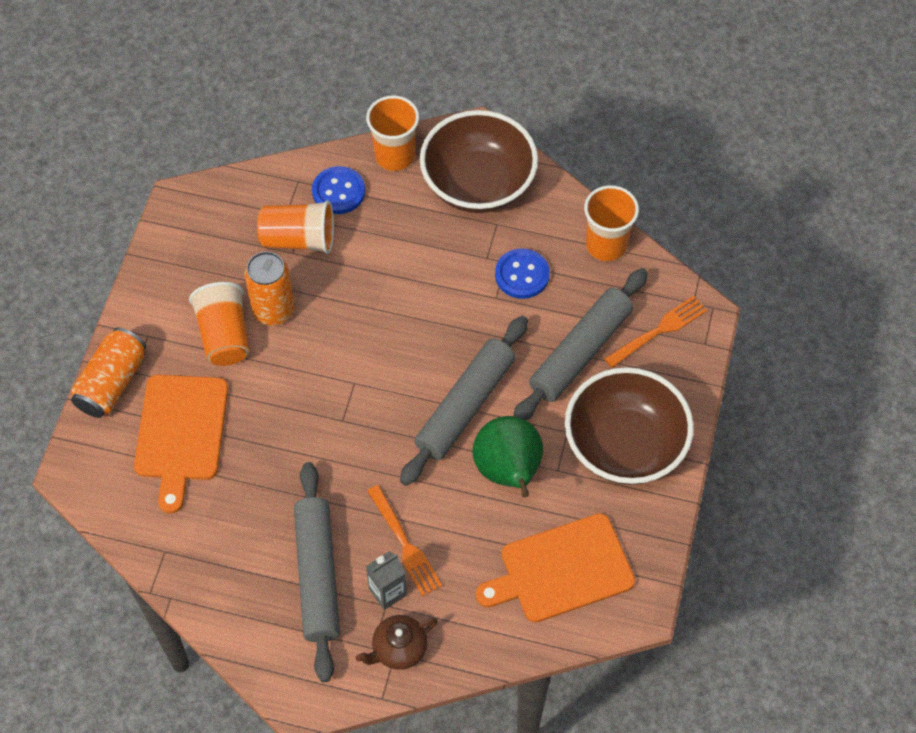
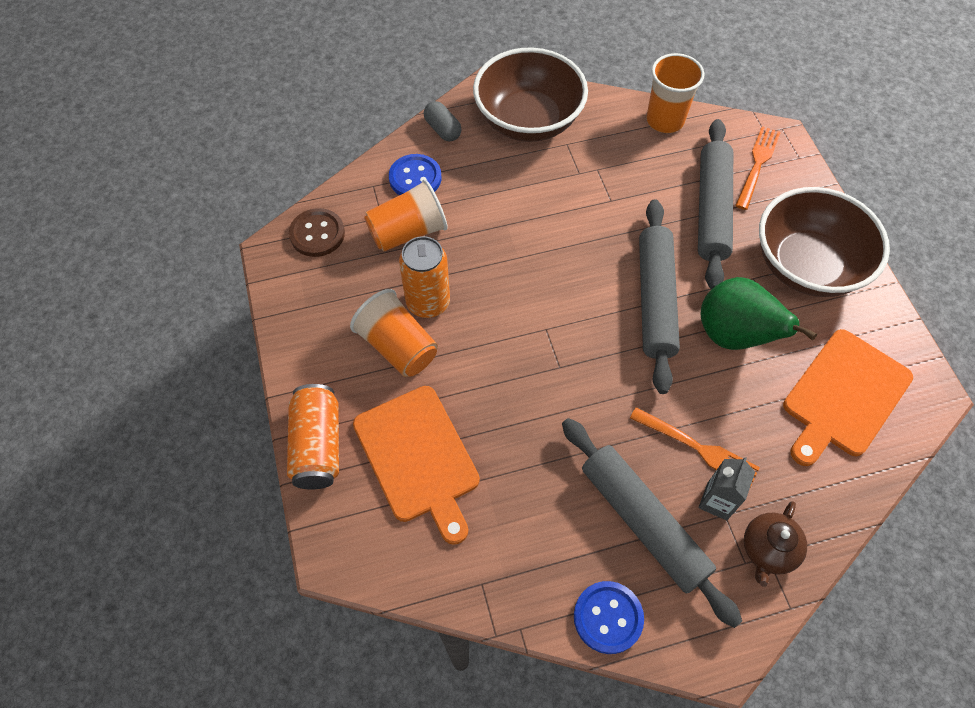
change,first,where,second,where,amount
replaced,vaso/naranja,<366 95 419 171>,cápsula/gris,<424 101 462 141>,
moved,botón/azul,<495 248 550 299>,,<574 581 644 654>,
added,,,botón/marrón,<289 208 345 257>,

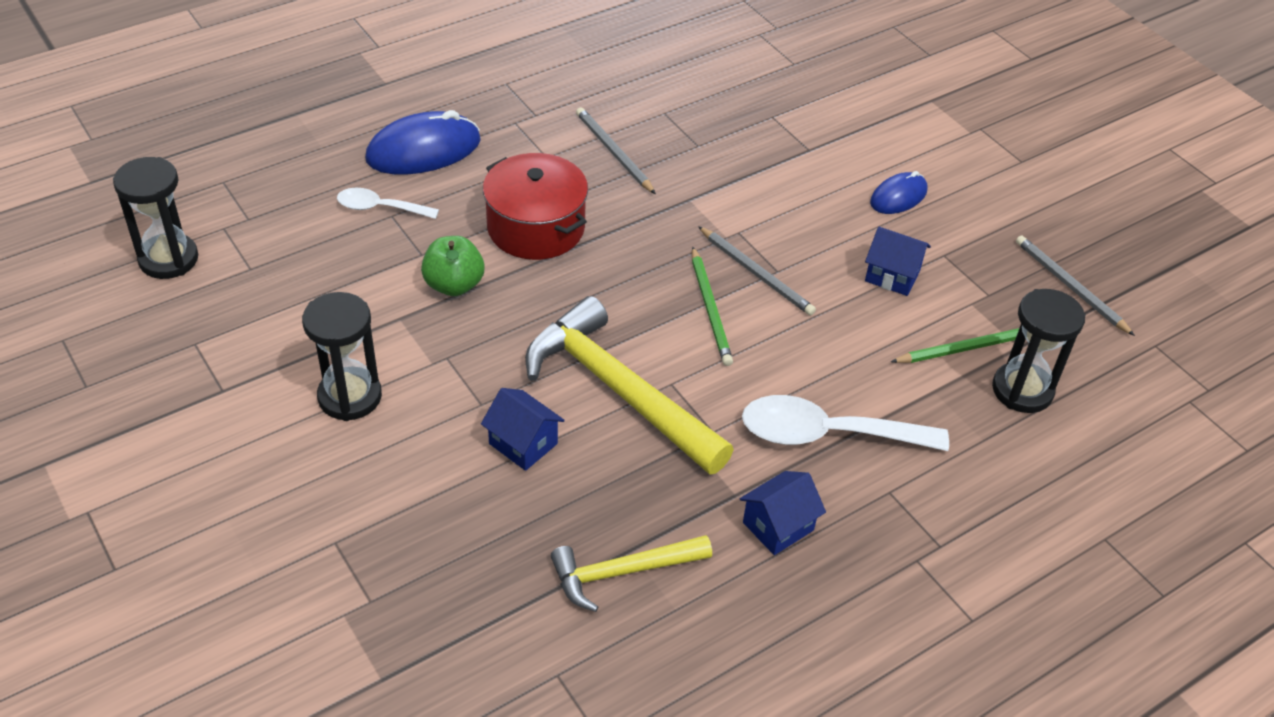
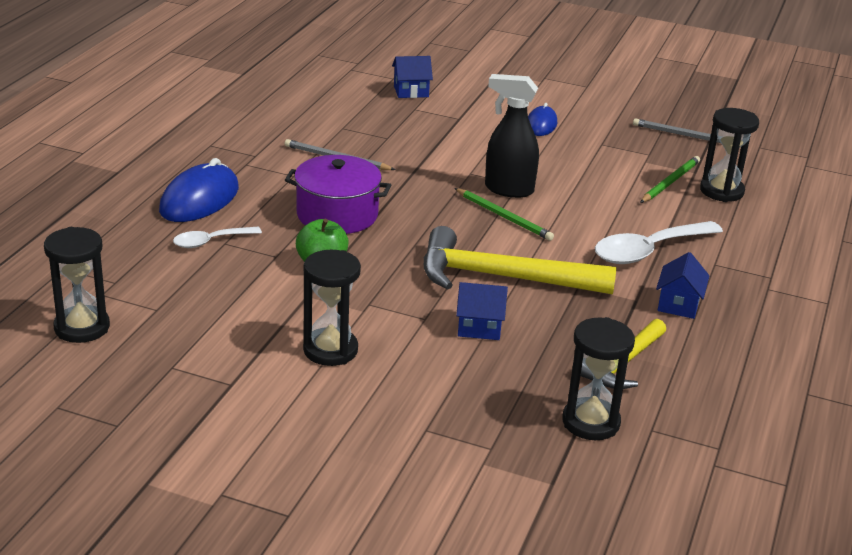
change,first,where,second,where,amount
recoloured,olla/rojo,<483 153 588 260>,olla/morado,<285 155 391 234>,
replaced,lápiz/gris,<698 226 816 316>,pulverizador/negro,<485 74 539 198>,
moved,casa/azul,<865 227 931 296>,,<392 56 433 98>,
added,,,reloj de arena/negro,<562 317 635 440>,

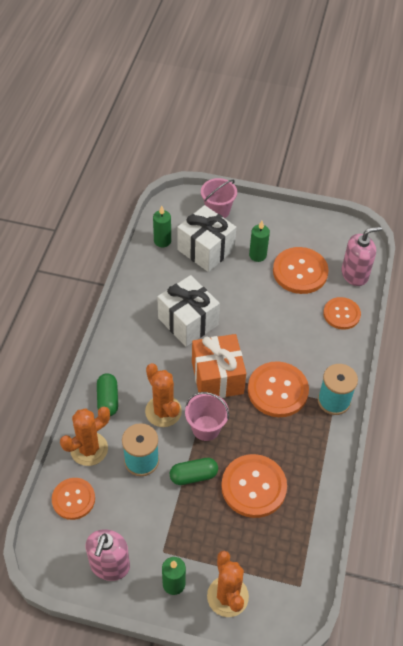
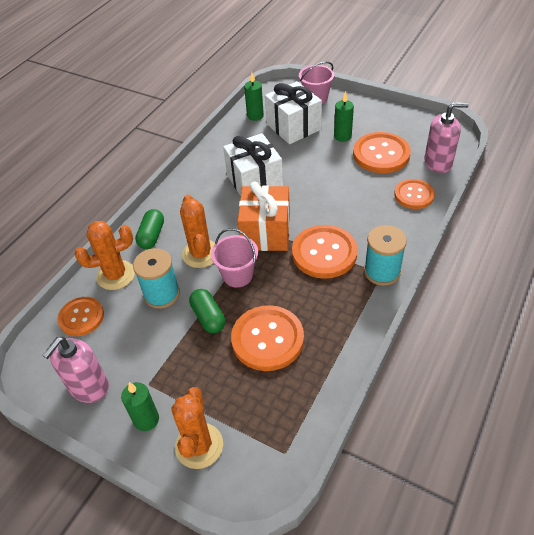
change,first,where,second,where,amount
turned,cápsula/verde,<170 458 218 485>,,<189 289 225 333>,60 degrees clockwise

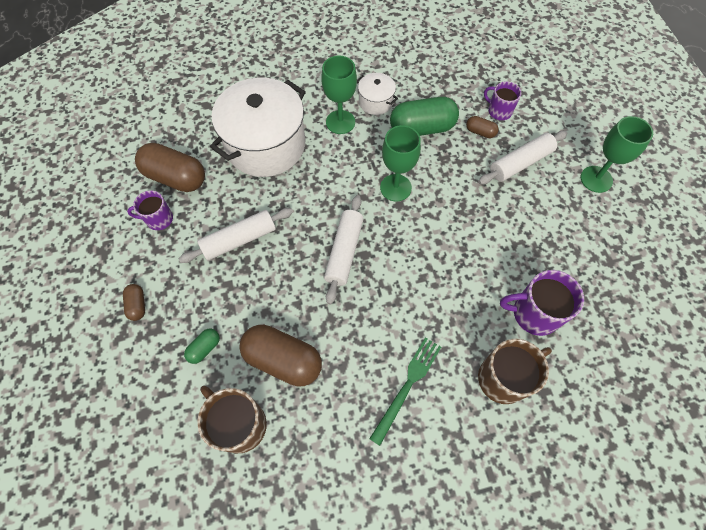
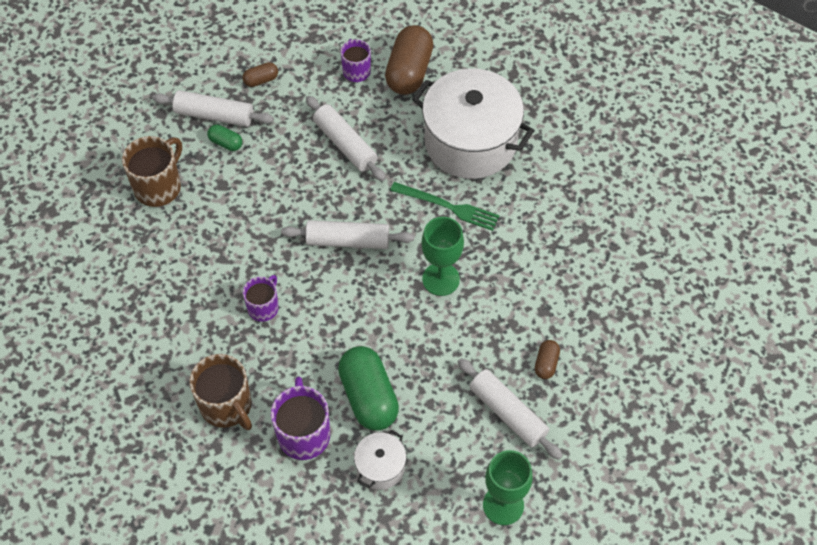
change,first,where,second,where,amount
removed,copa/verde,<321 56 357 134>,,,
moved,olla/blanco,<357 73 398 115>,,<354 430 406 490>,
moved,taza/morado,<484 81 521 120>,,<243 275 279 322>,
moved,cápsula/verde,<390 97 459 136>,,<338 346 399 431>,
removed,cápsula/marrón,<239 325 322 387>,,,
moved,tenedor/verde,<369 337 441 446>,,<390 182 499 231>,
added,,,rodillo/blanco,<152 90 274 127>,

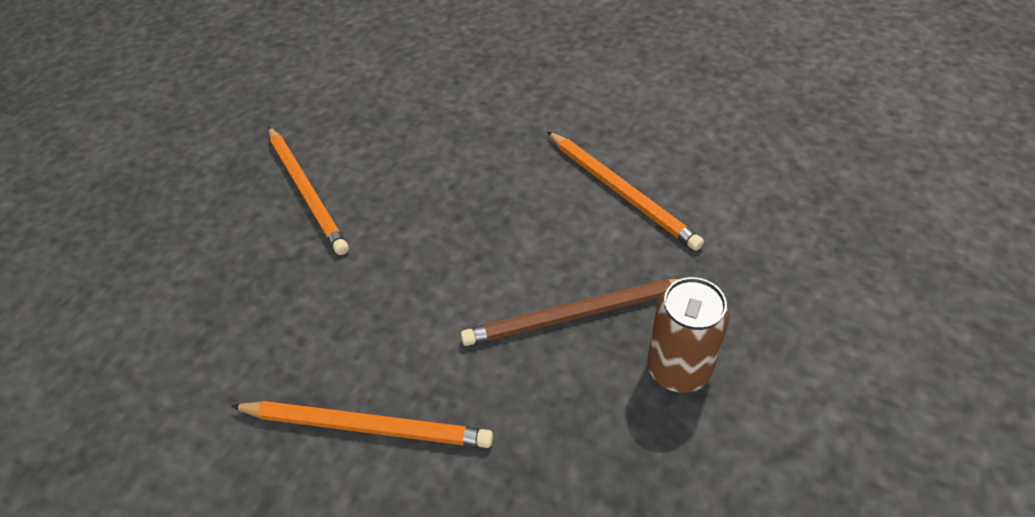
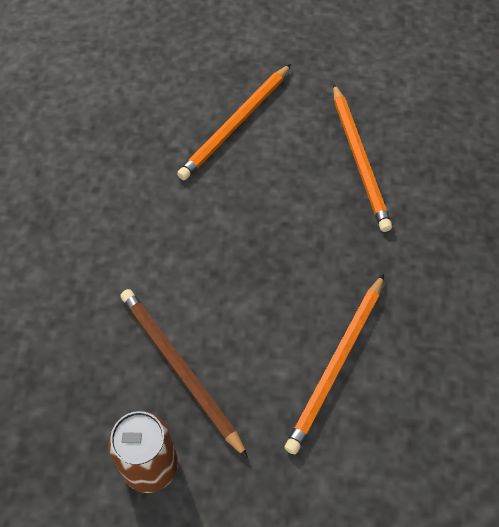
change,first,where,second,where,amount
moved,lápiz/naranja,<231 401 493 448>,,<333 83 392 232>,

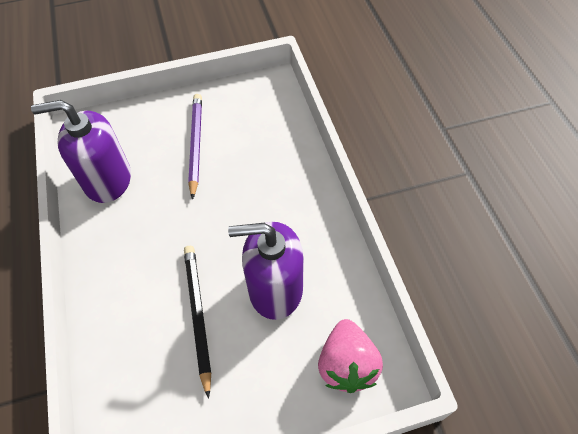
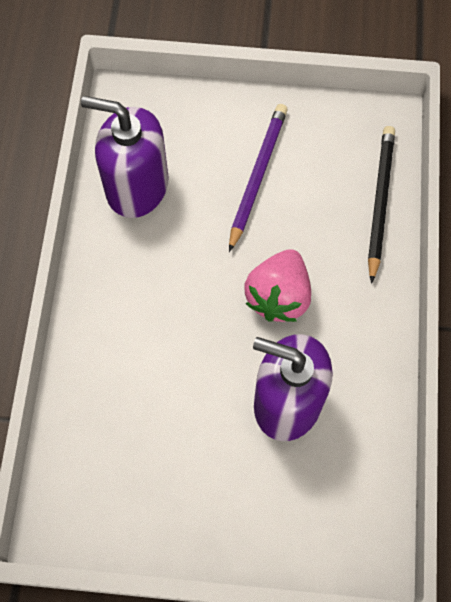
change,first,where,second,where,amount
moved,lápiz/negro,<184 246 211 399>,,<368 126 395 284>,
moved,fresa/rosa,<318 319 383 393>,,<244 249 311 322>,

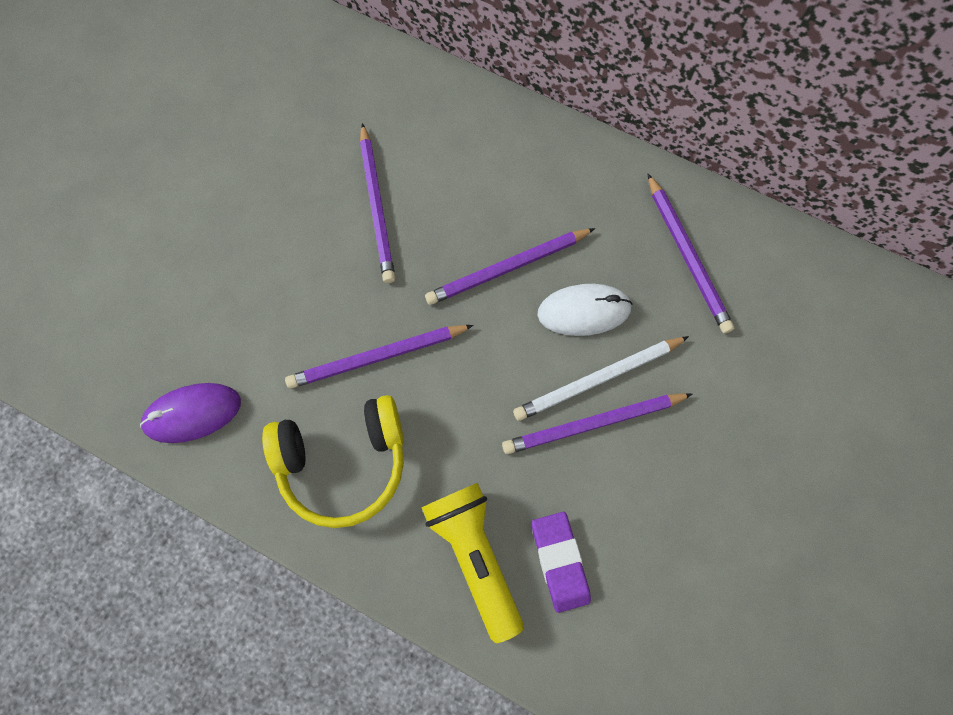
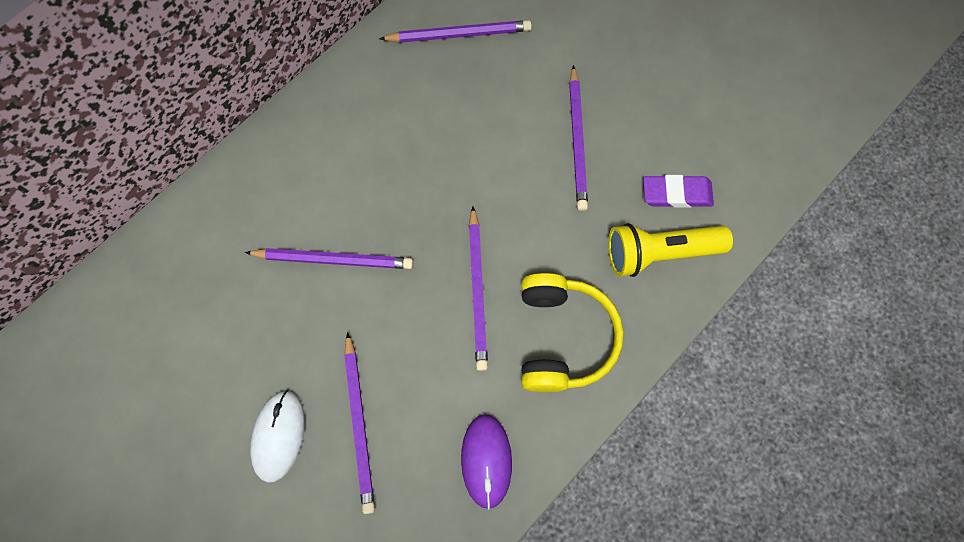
change,first,where,second,where,amount
moved,lápiz/morado,<425 228 595 305>,,<344 332 375 514>,
moved,ratón/blanco,<537 284 633 336>,,<250 390 305 483>,
removed,lápiz/blanco,<513 336 689 421>,,,

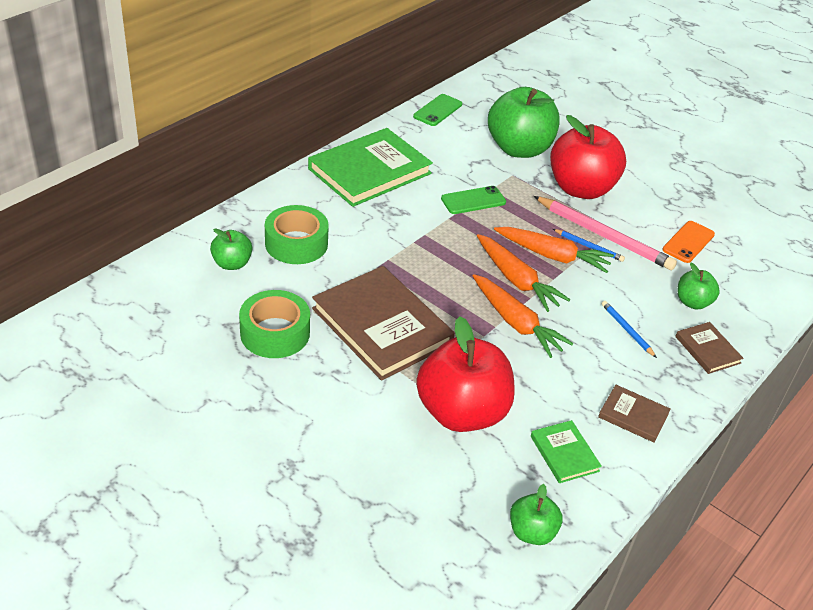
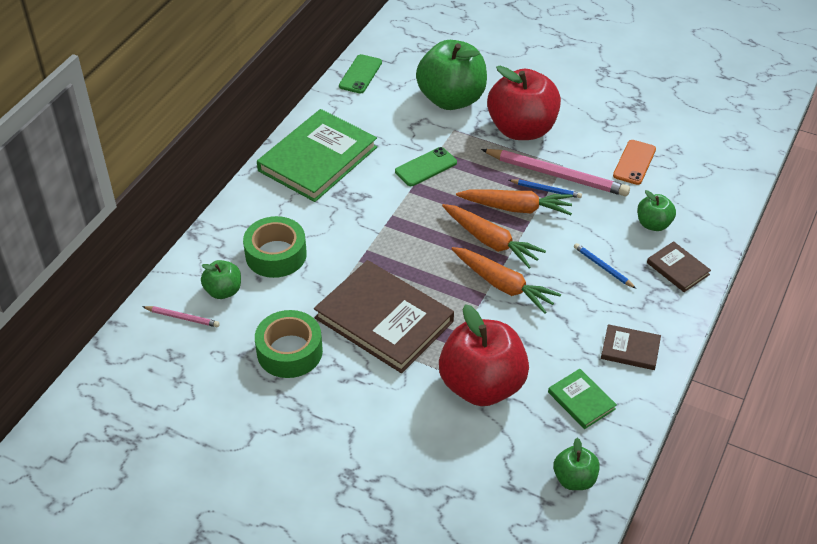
change,first,where,second,where,amount
added,,,lápiz/rosa,<142 306 220 327>,

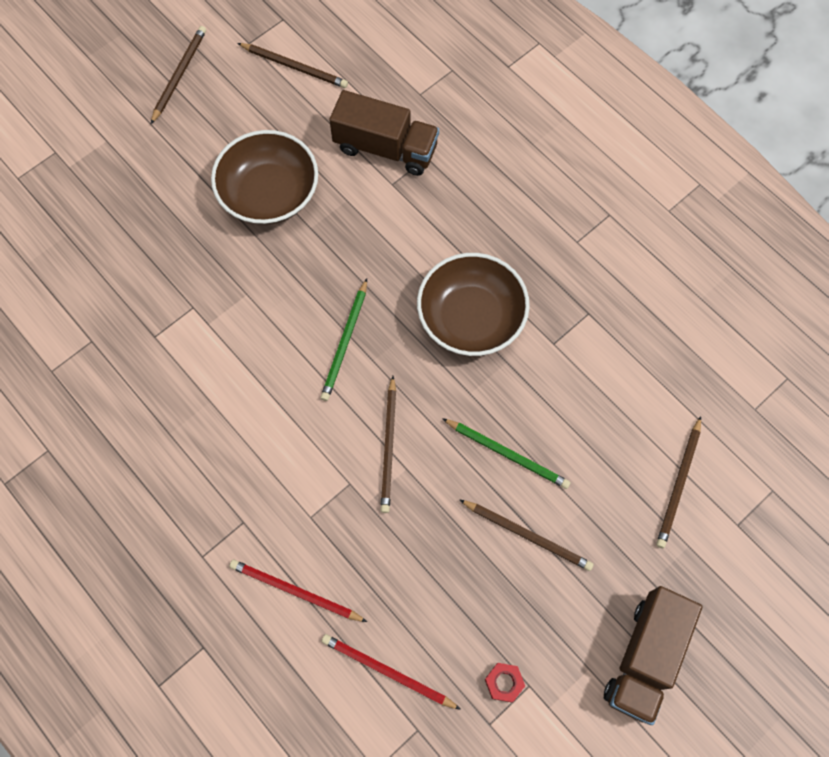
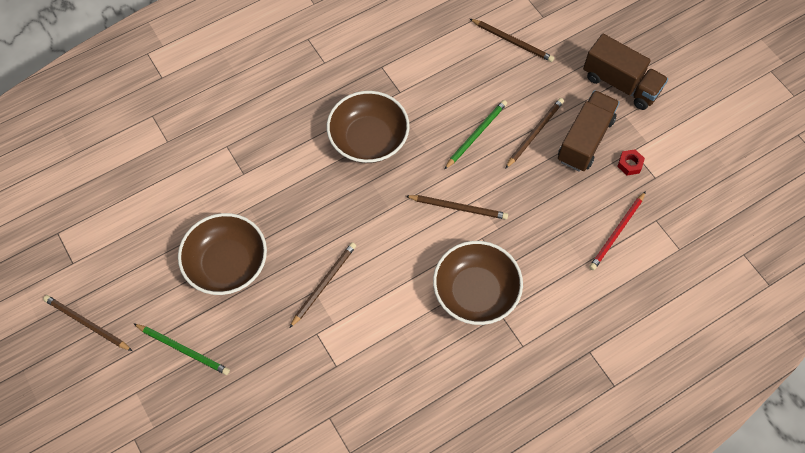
change,first,where,second,where,amount
moved,lápiz/marrón,<238 43 348 88>,,<290 242 356 328>,
moved,camión/marrón,<329 90 439 176>,,<558 90 620 172>,
moved,lápiz/verde,<320 279 367 401>,,<134 324 230 375>,
removed,lápiz/rojo,<229 560 367 622>,,,
added,,,cuenco/marrón,<433 241 523 325>,

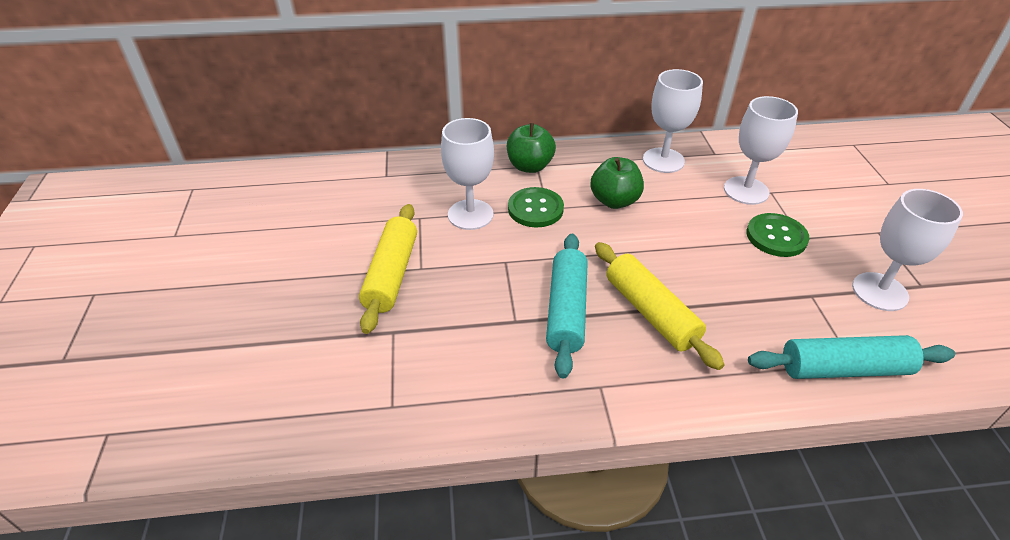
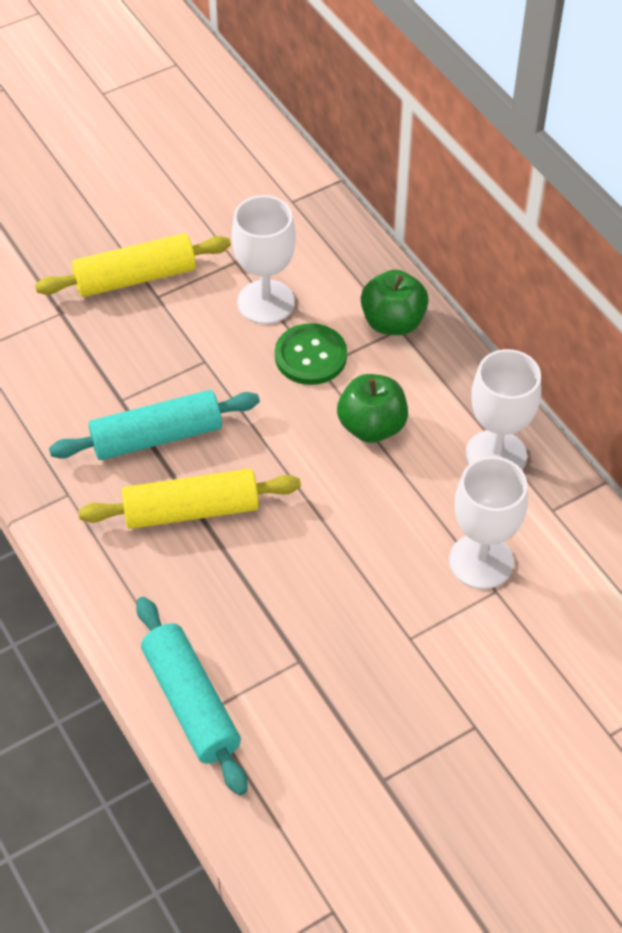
change,first,where,second,where,amount
removed,copa/blanco,<852 189 963 311>,,,
removed,botón/verde,<746 213 809 257>,,,
turned,rodillo/amarillo,<595 242 724 370>,,<78 469 301 529>,45 degrees clockwise

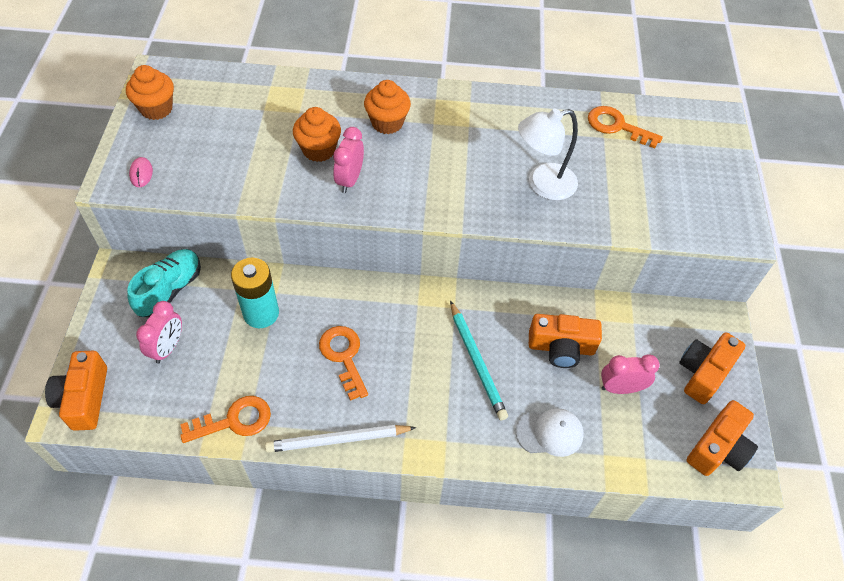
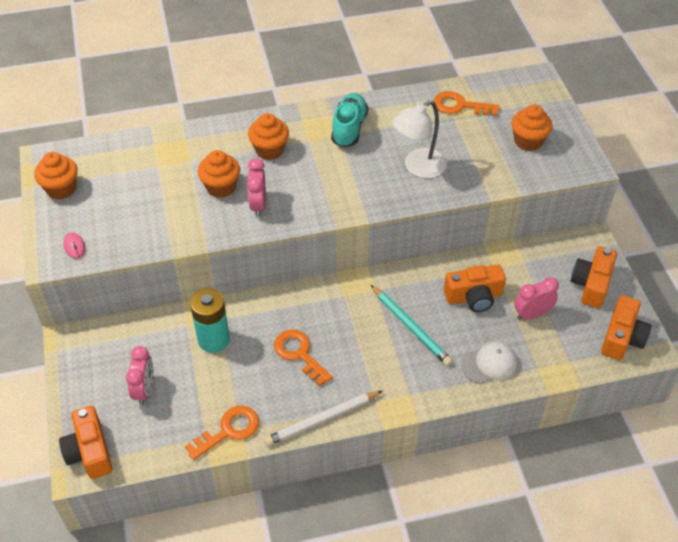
change,first,where,second,where,amount
moved,zapato/turquesa,<127 249 201 317>,,<331 93 368 147>,
added,,,magdalena/naranja,<511 104 552 151>,

